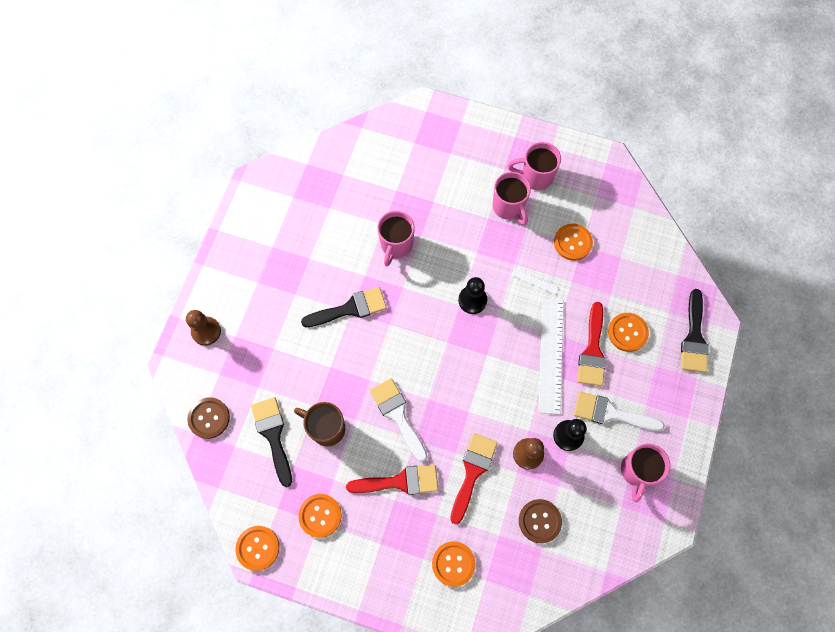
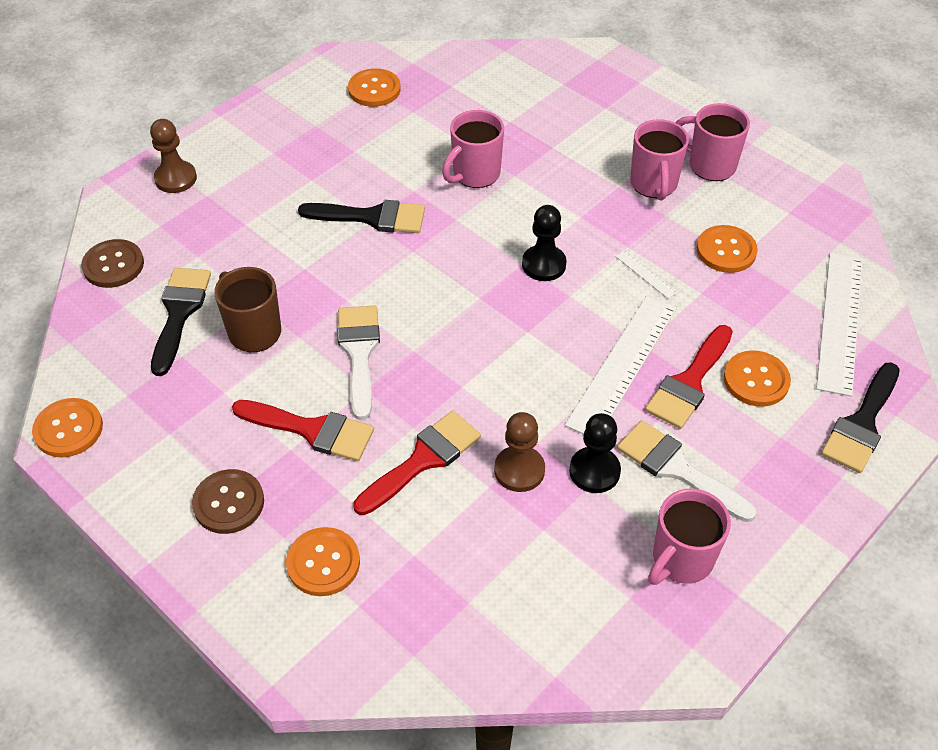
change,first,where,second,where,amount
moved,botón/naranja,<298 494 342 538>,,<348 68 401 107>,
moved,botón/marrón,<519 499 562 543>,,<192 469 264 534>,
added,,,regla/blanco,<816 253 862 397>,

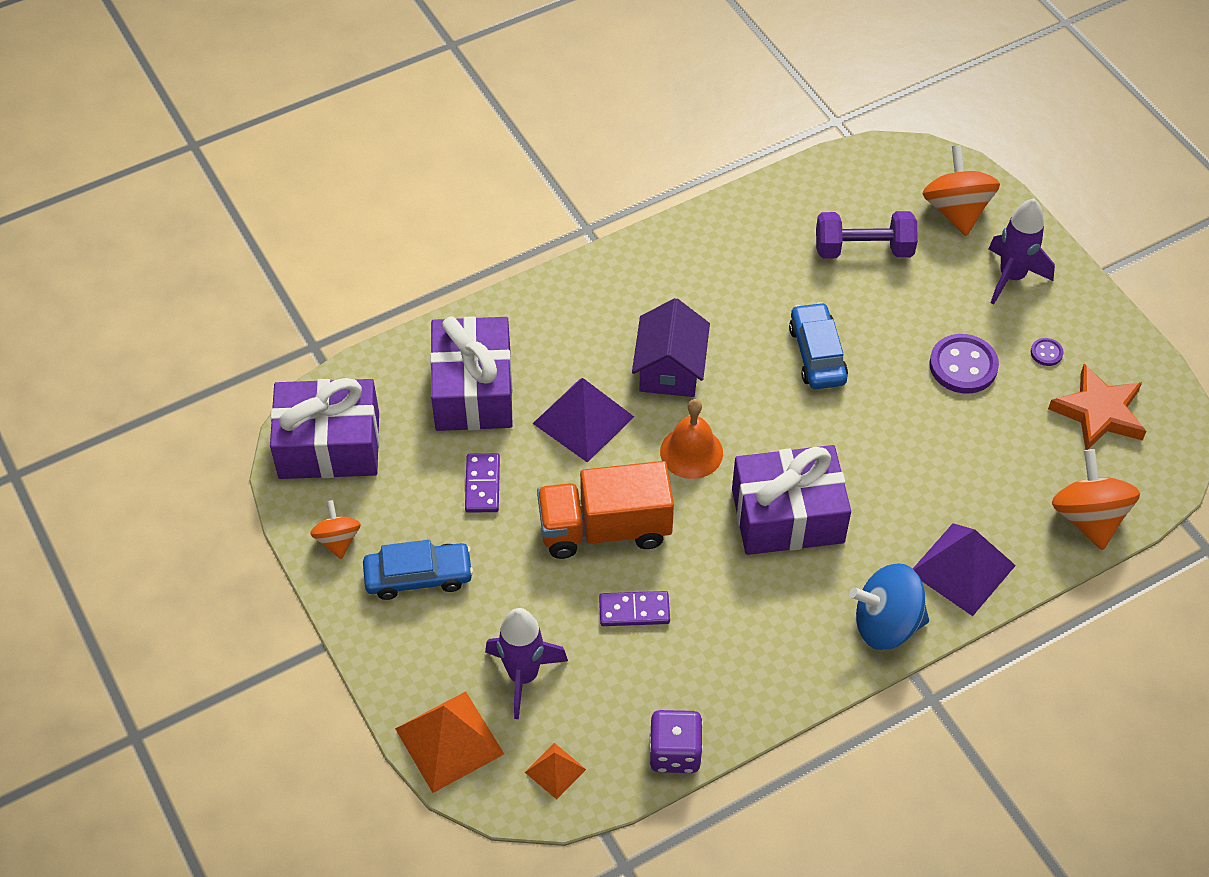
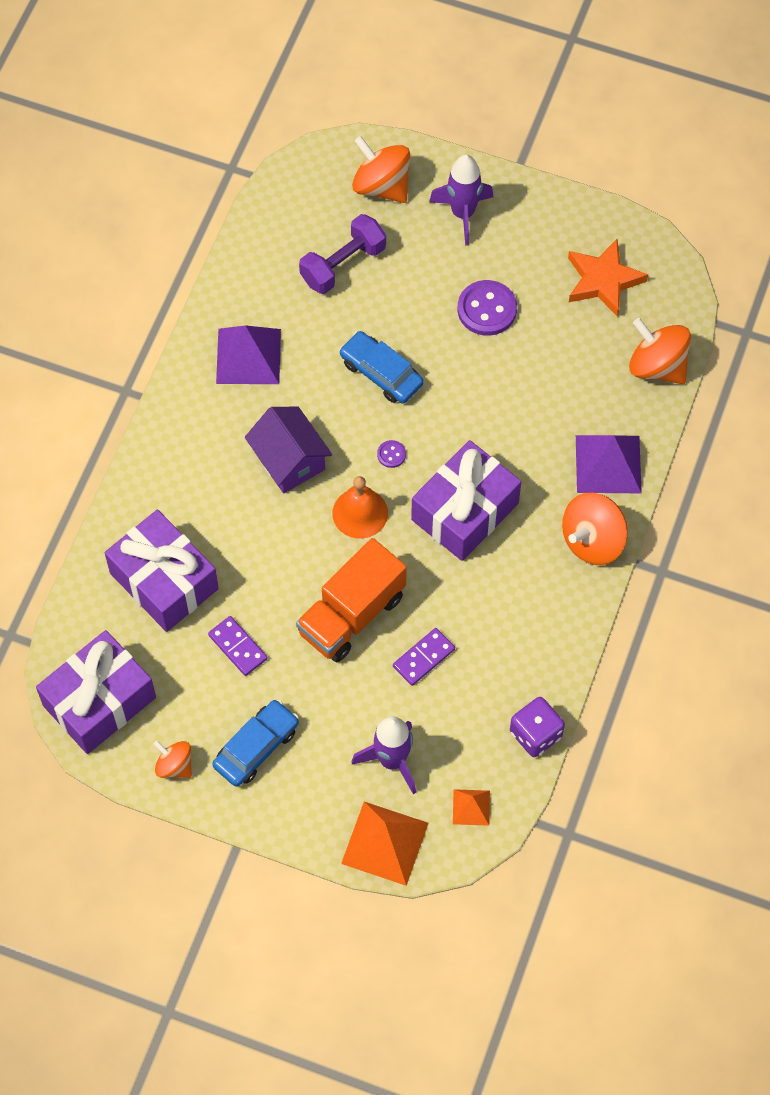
change,first,where,second,where,amount
moved,botón/morado,<1031 338 1064 366>,,<377 440 406 468>,
moved,pirámide/morado,<532 378 634 463>,,<216 325 281 384>,
recoloured,peonza/azul,<849 563 929 650>,peonza/naranja,<562 493 628 565>,

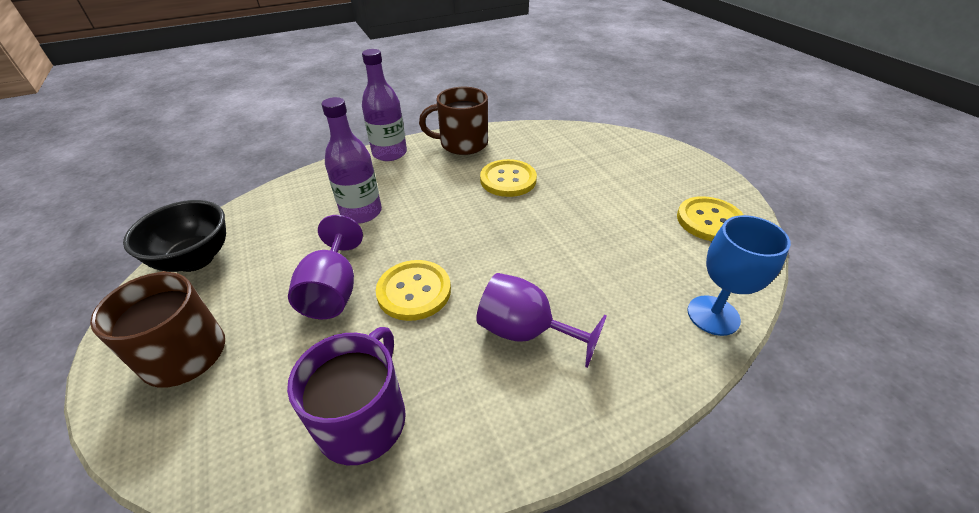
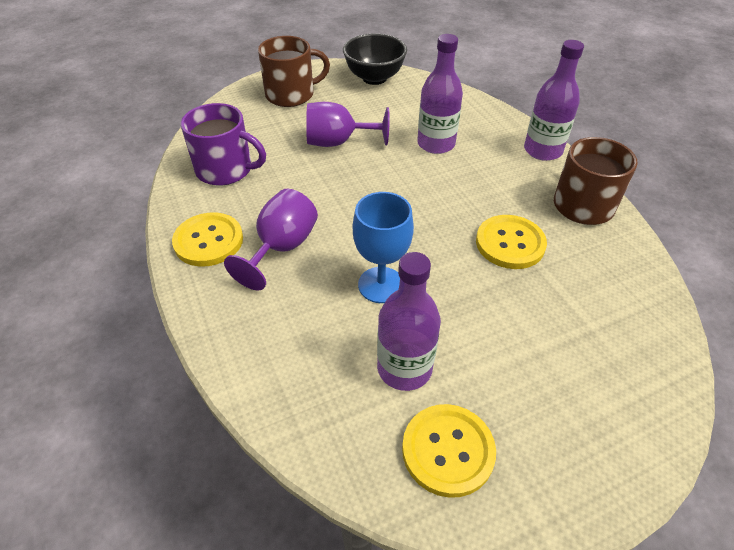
change,first,where,second,where,amount
moved,copa/azul,<687 215 791 336>,,<353 192 414 303>,
moved,botón/amarillo,<376 260 451 321>,,<172 212 243 267>,
added,,,botella/morado,<377 252 441 391>,

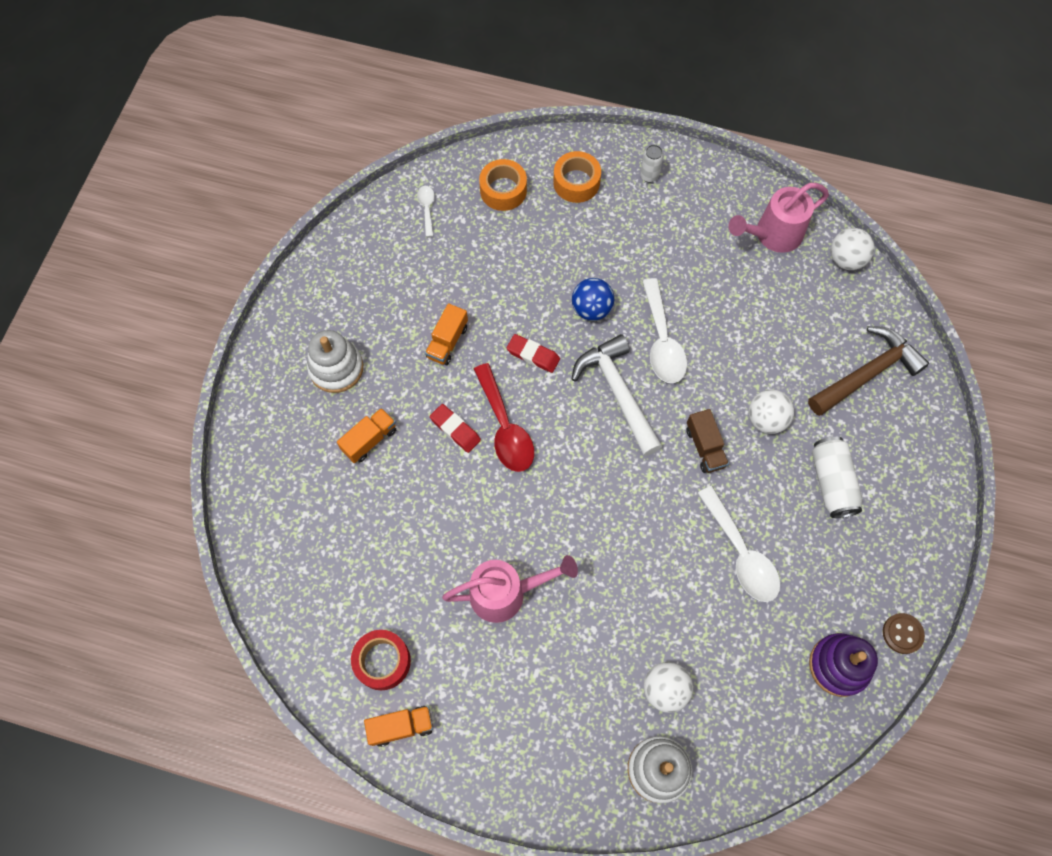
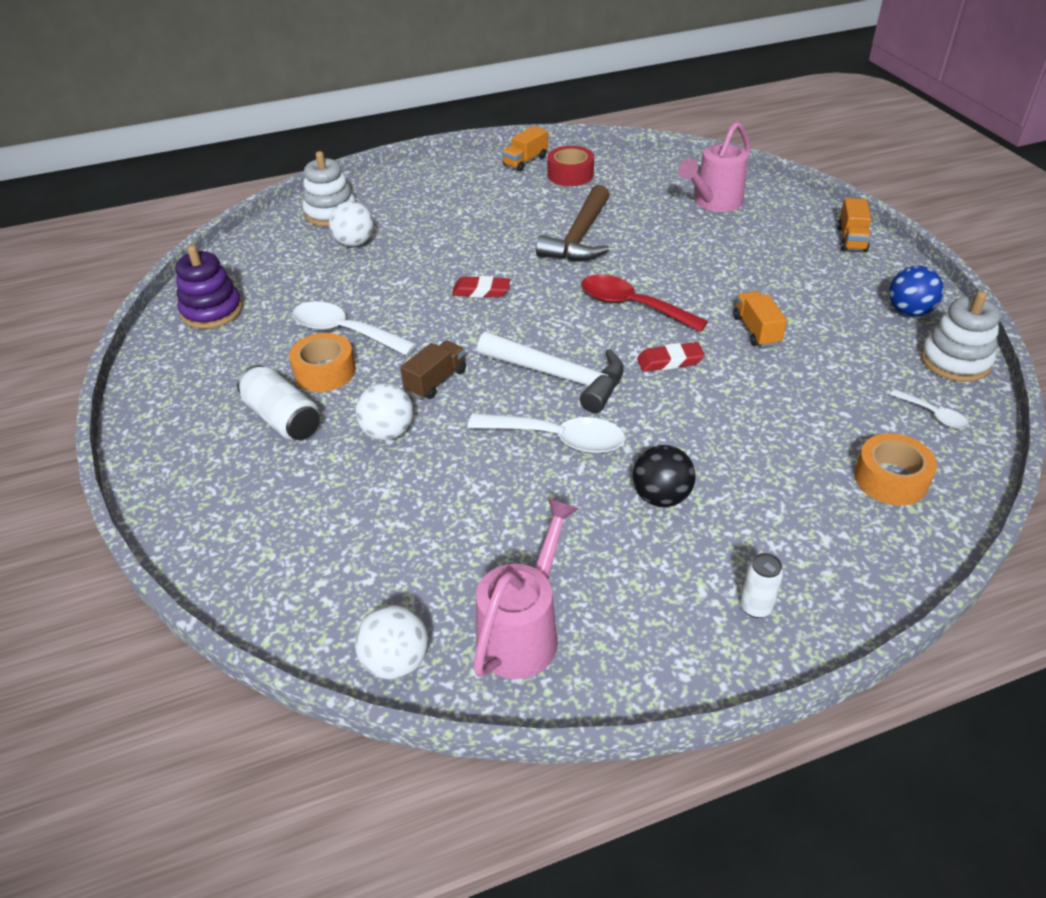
change,first,where,second,where,amount
moved,cinta adhesiva/naranja,<553 151 601 203>,,<289 333 356 392>,
moved,pelota/azul,<572 278 614 321>,,<889 266 944 316>,
turned,cuchara/blanco,<642 278 687 383>,,<467 413 625 454>,150 degrees clockwise
moved,martillo/marrón,<808 326 929 416>,,<536 185 610 261>,
moved,juguete apilable/blanco,<307 330 363 393>,,<920 291 1000 382>,
moved,goma de borrar/rojo,<430 404 481 453>,,<452 276 510 298>,
moved,camión/naranja,<337 408 396 463>,,<837 198 871 252>,
turned,camión/marrón,<686 409 729 473>,,<400 340 466 399>,90 degrees clockwise
moved,regadera/rosa,<442 555 578 623>,,<678 122 751 212>,
removed,botón/marrón,<883 613 925 654>,,,
added,,,pelota/negro,<633 445 696 507>,

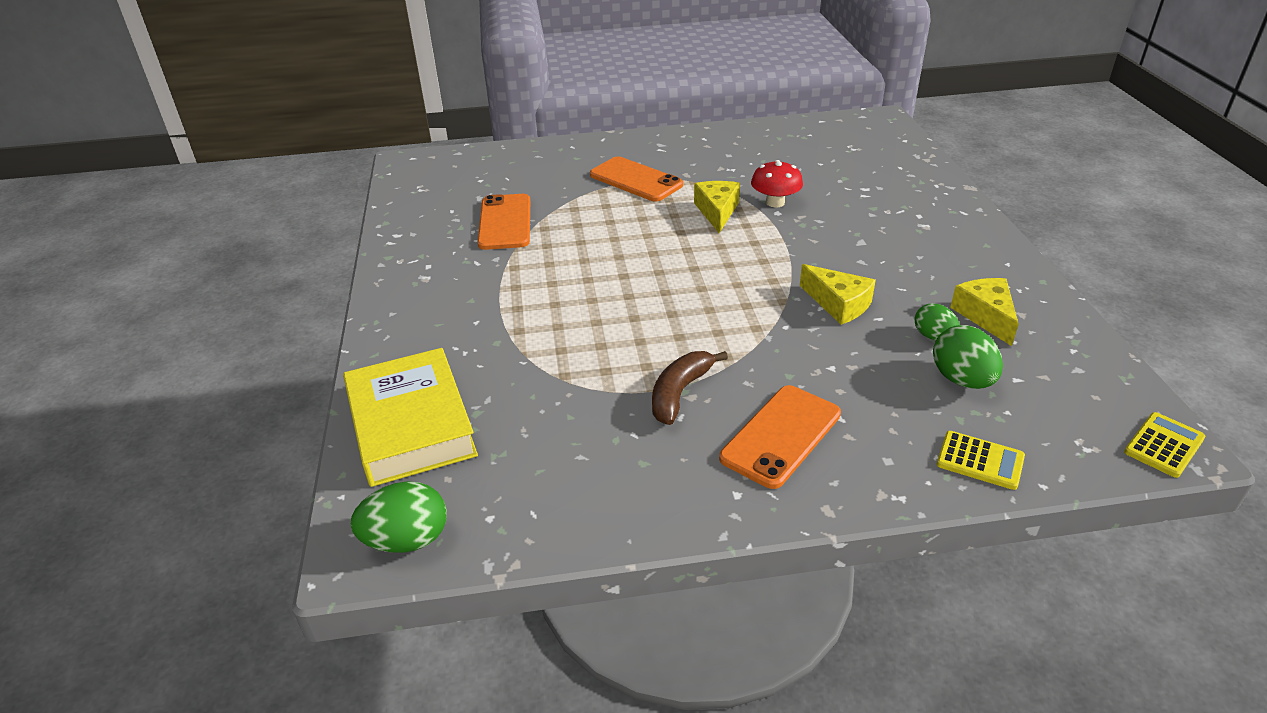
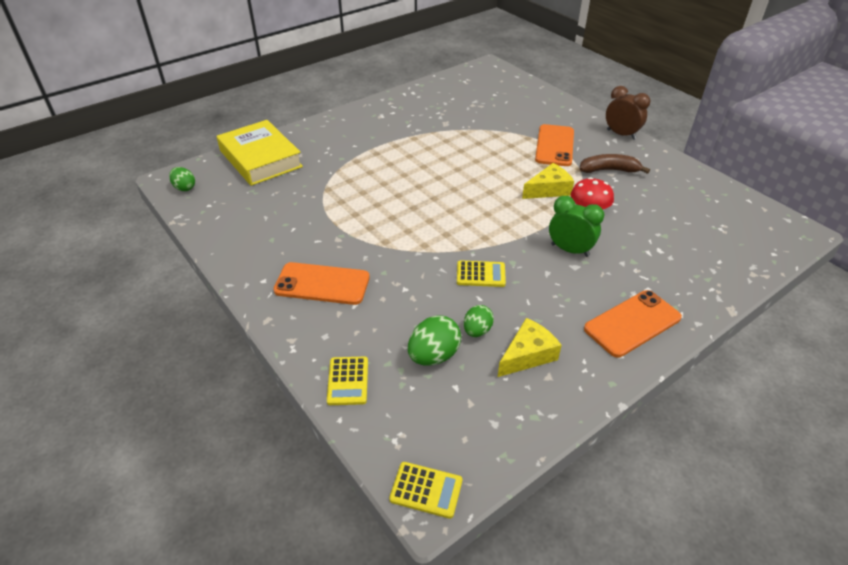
change,first,where,second,where,amount
moved,móvil/naranja,<478 194 530 250>,,<584 290 682 358>,
replaced,queso/amarillo,<800 264 876 325>,calculadora/amarillo,<457 260 506 287>,
turned,libro/amarillo,<343 348 478 487>,,<217 120 303 186>,75 degrees counterclockwise
moved,plátano/marrón,<652 351 728 425>,,<580 154 650 174>,
resized,huevo/verde,<350 481 447 553>,,<169 167 195 191>,x0.65
added,,,despertador/marrón,<606 86 650 140>,
added,,,despertador/verde,<549 196 604 257>,

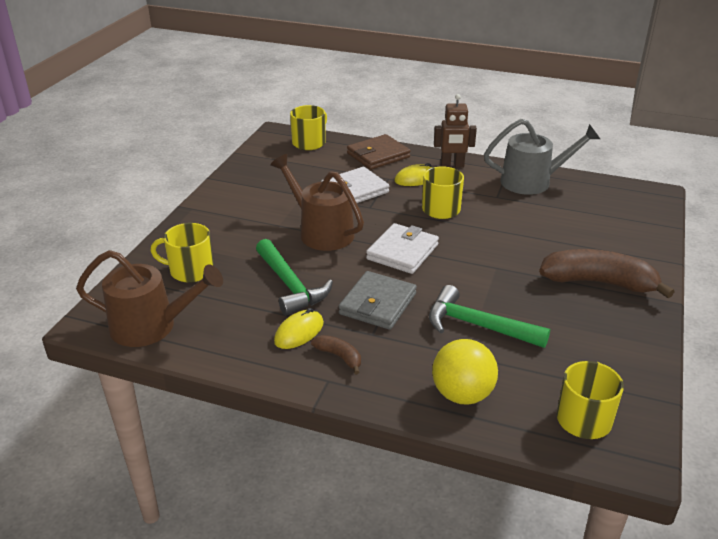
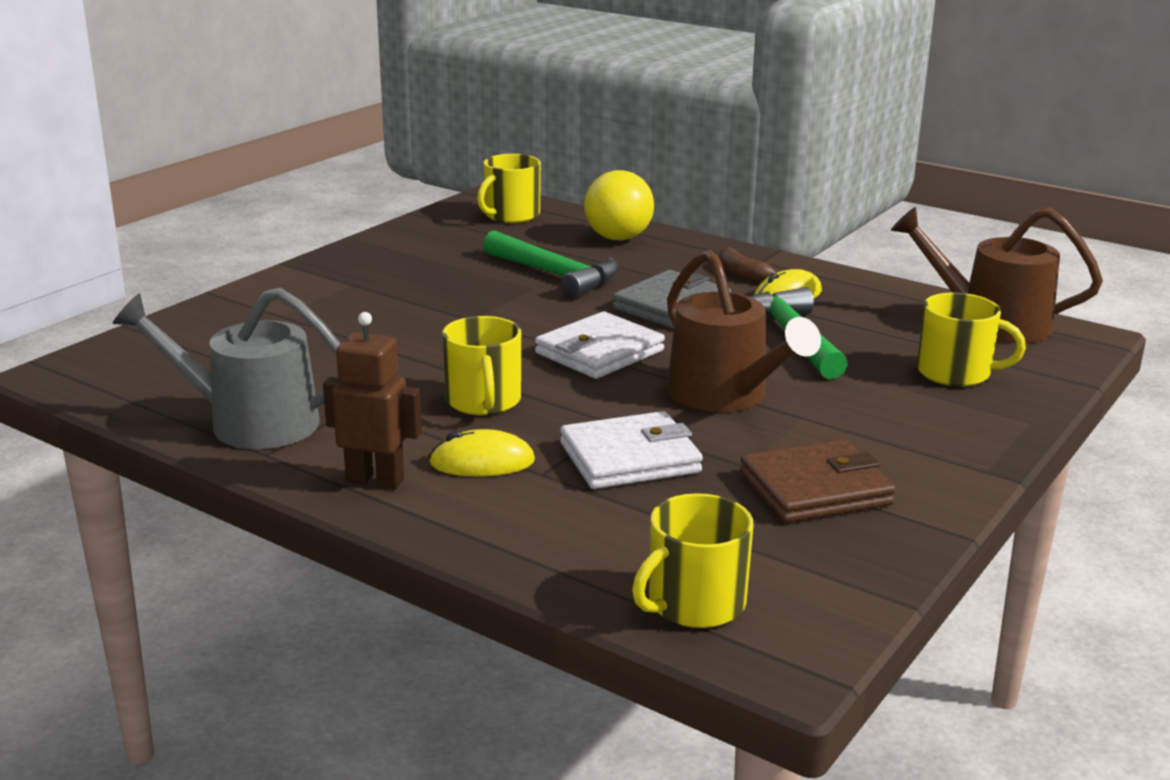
change,first,where,second,where,amount
moved,cartera/marrón,<347 134 410 170>,,<740 439 896 523>,
removed,plátano/marrón,<539 249 674 298>,,,

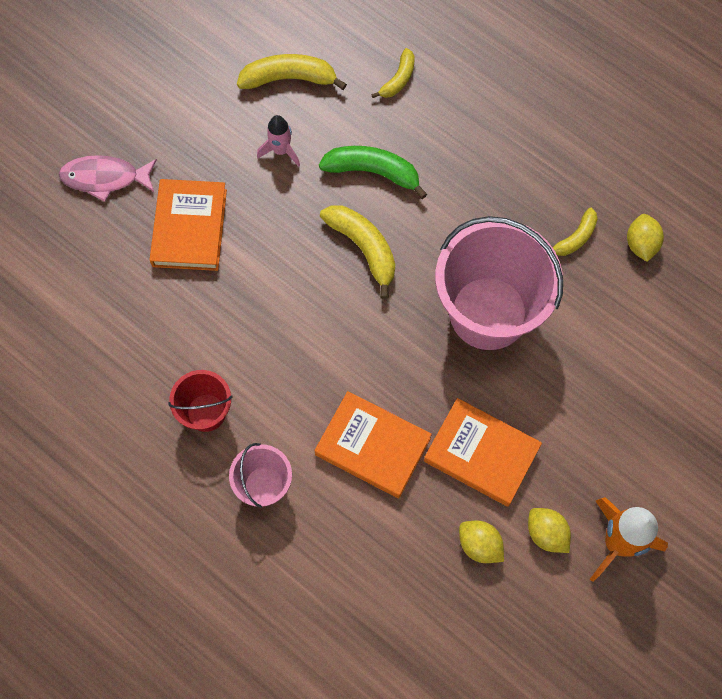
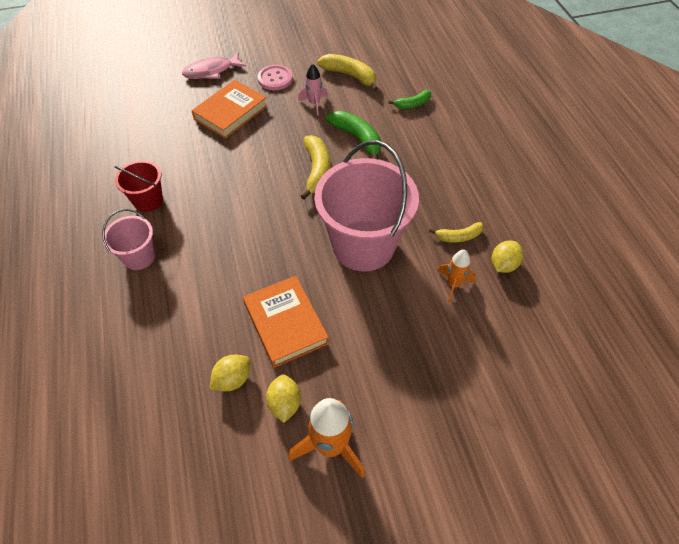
change,first,where,second,where,amount
recoloured,plátano/amarillo,<371 48 415 98>,plátano/verde,<389 90 431 109>,
turned,pez/rosa,<59 155 157 202>,,<182 52 246 79>,60 degrees counterclockwise
removed,libro/naranja,<314 391 432 498>,,,
turned,limón/amarillo,<459 521 504 563>,,<210 355 250 391>,60 degrees clockwise
added,,,botón/rosa,<258 65 293 90>,
added,,,cohete/naranja,<437 250 476 303>,

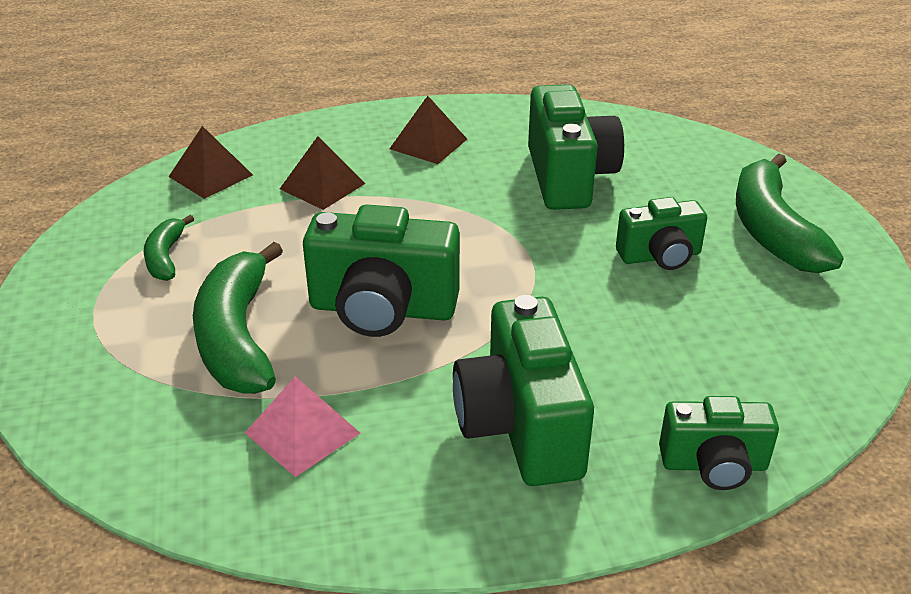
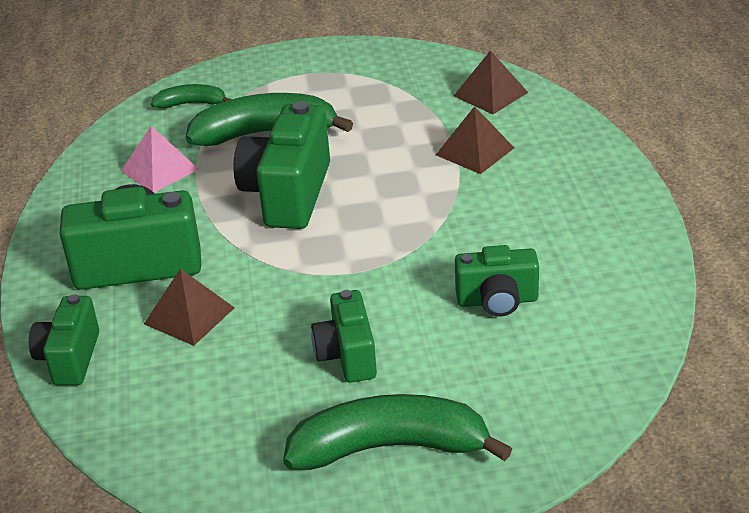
change,first,where,second,where,amount
resized,cámara/verde,<528 84 624 210>,,<455 245 539 317>,x0.60
moved,pirámide/marrón,<389 96 467 164>,,<144 269 235 346>,
moved,plátano/verde,<143 215 194 281>,,<151 84 231 109>,

